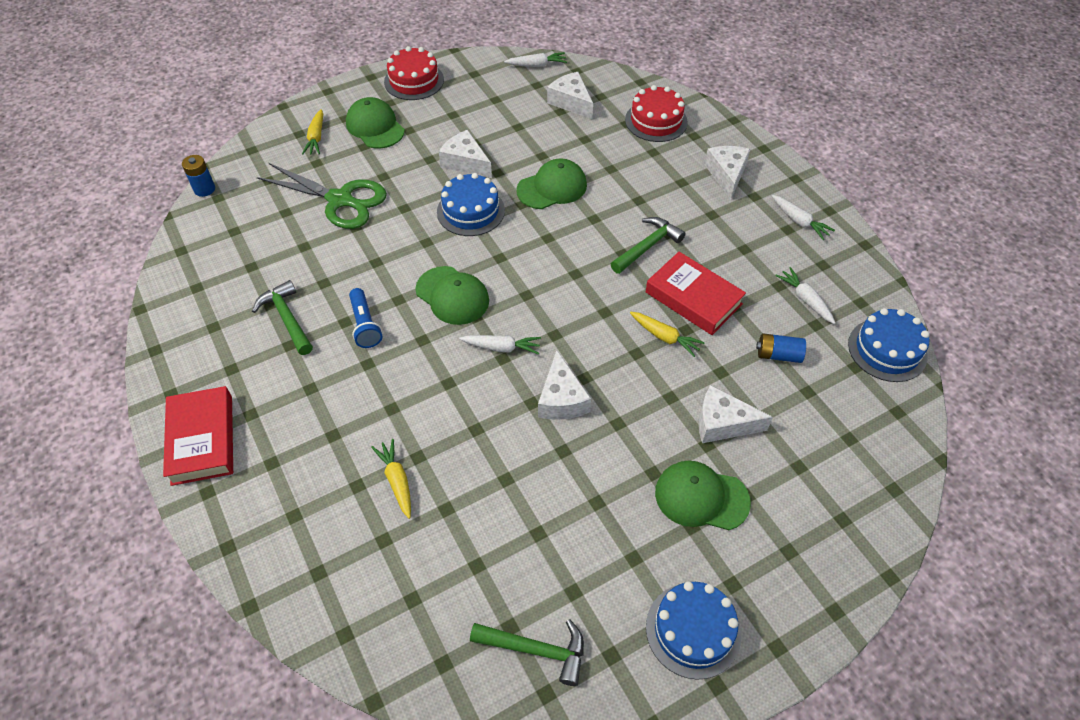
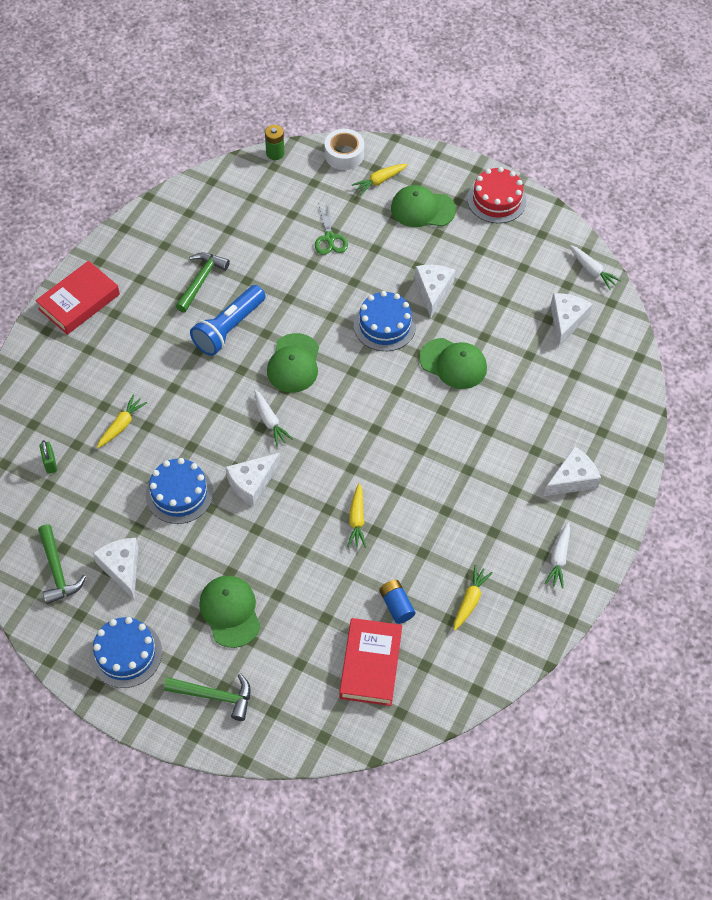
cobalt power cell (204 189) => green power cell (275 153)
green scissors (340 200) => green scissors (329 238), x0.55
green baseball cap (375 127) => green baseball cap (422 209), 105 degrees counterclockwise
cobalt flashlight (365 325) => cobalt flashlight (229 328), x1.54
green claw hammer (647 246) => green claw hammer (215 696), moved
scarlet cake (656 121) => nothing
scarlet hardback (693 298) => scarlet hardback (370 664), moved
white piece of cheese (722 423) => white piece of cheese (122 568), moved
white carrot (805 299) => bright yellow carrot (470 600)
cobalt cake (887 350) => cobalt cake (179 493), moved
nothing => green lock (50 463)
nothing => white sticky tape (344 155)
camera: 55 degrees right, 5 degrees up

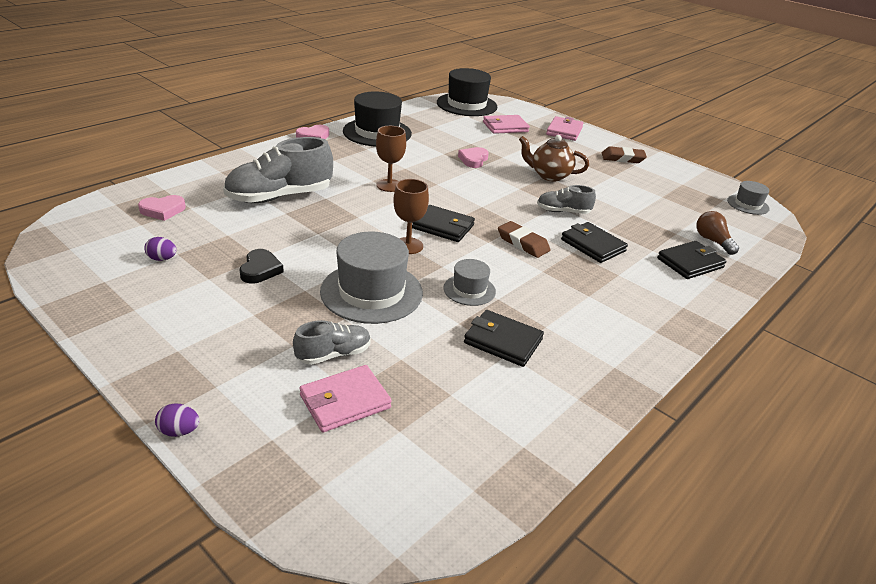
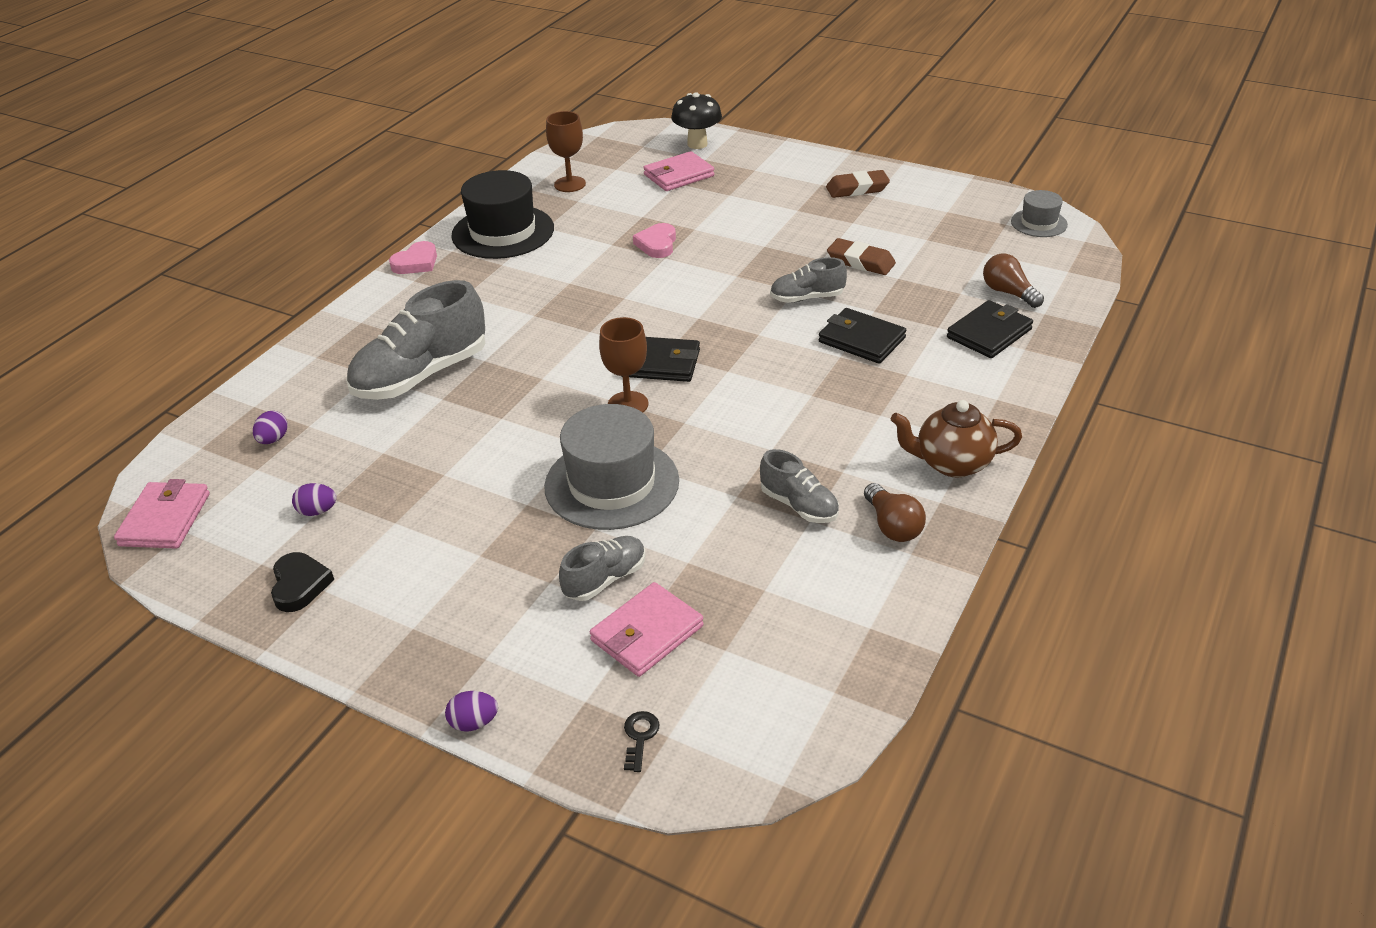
pink heart (163 210) => violet toy egg (273 439)
jet-black heart (260 270) => jet-black heart (300 585), moved
brown chalice (389 185) => brown chalice (570 184), moved
jet-black top hat (466 105) => nothing
ash-grey top hat (469 290) => nothing
jet-black billfold (503 341) => ash-grey lace-up shoe (799 505)
brown pencil eraser (523 243) => brown pencil eraser (860 262), moved
brown china teapot (549 175) => brown china teapot (952 463), moved
pink billfold (564 131) => pink billfold (165 519), moved
nothing => jet-black key (640 737)
nothing => jet-black fungus (697 144)
nothing => brown bulb (892 526)
camera: 10 degrees left, 5 degrees up

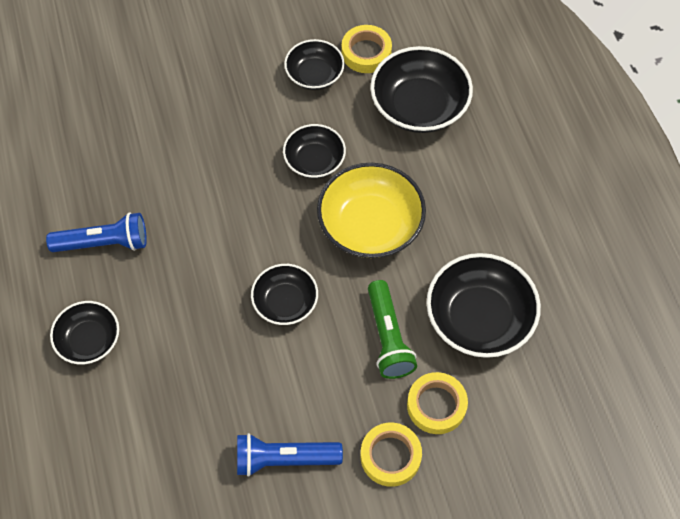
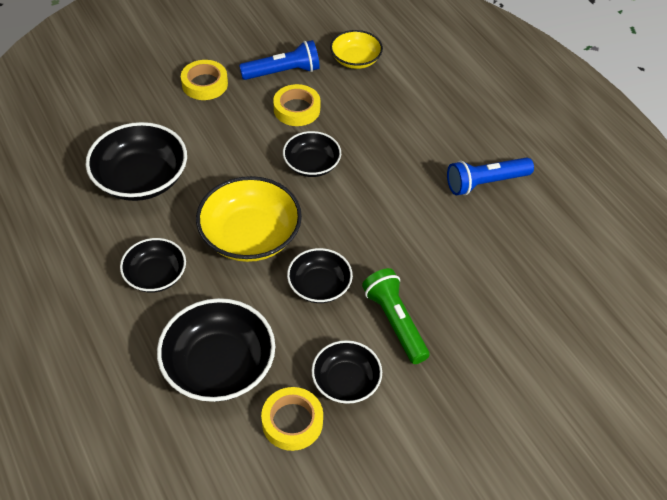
jet-black serving bowl (89 340) => jet-black serving bowl (155 275), moved
green flashlight (388 337) => green flashlight (395 322), moved
bright yellow sticky tape (436 405) => bright yellow sticky tape (297 109), moved
nothing => bright yellow serving bowl (355 60)
camera: 165 degrees right, 10 degrees down

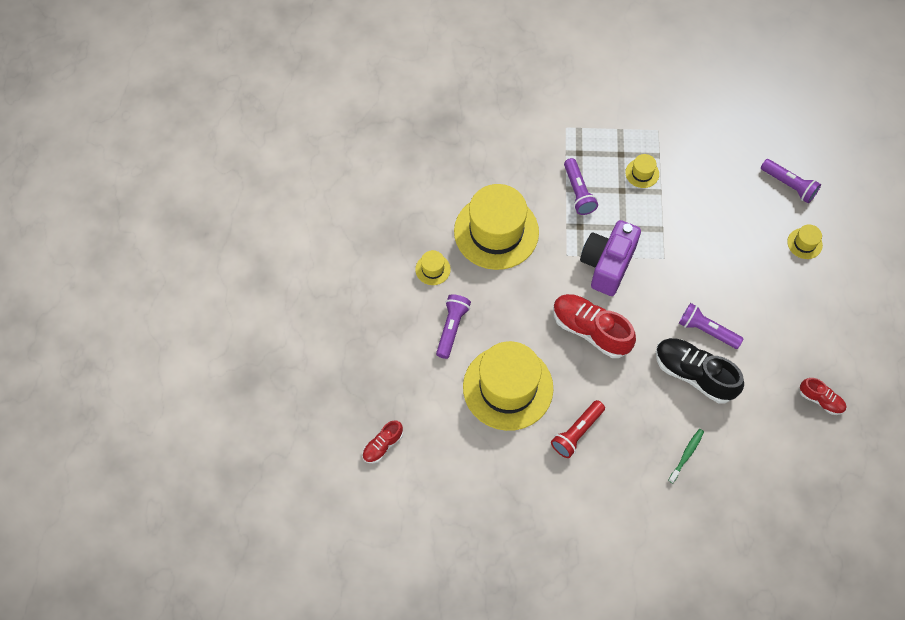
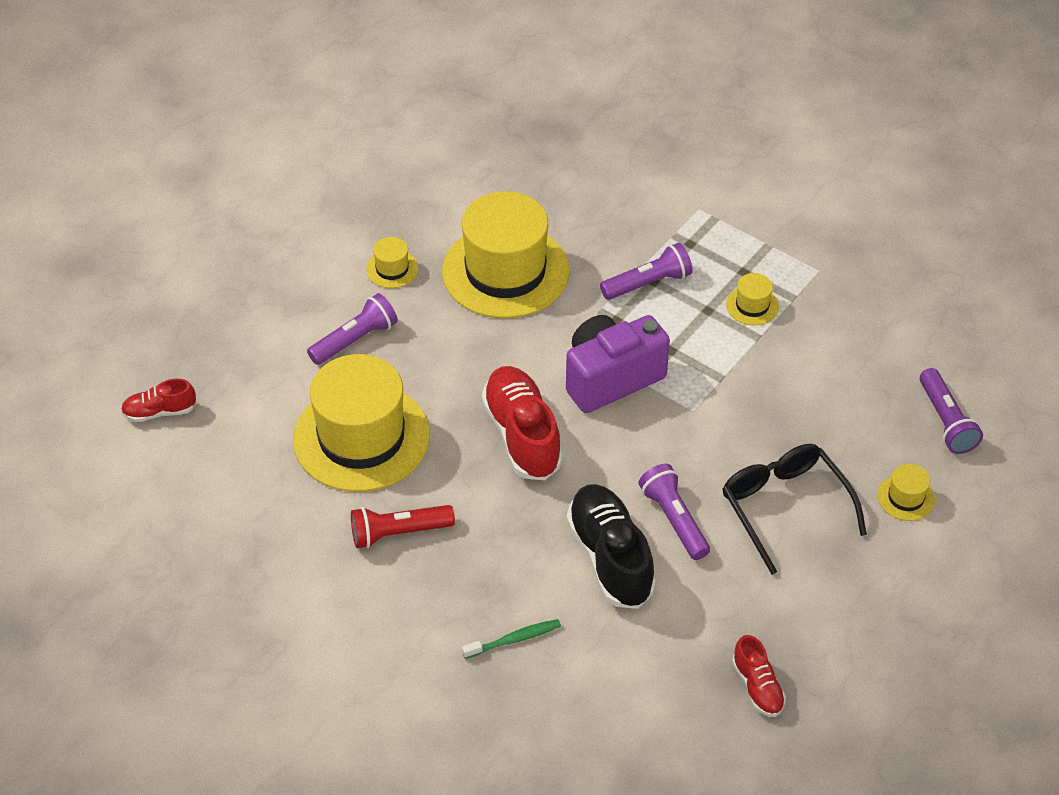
violet flashlight (578 192) => violet flashlight (648 283), 135 degrees counterclockwise
nothing => jet-black glasses (785 507)
camera: 35 degrees right, 15 degrees down

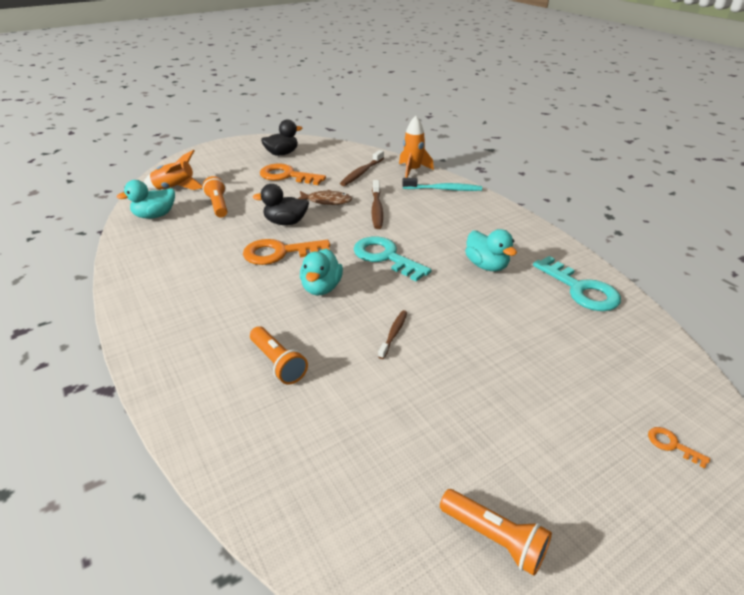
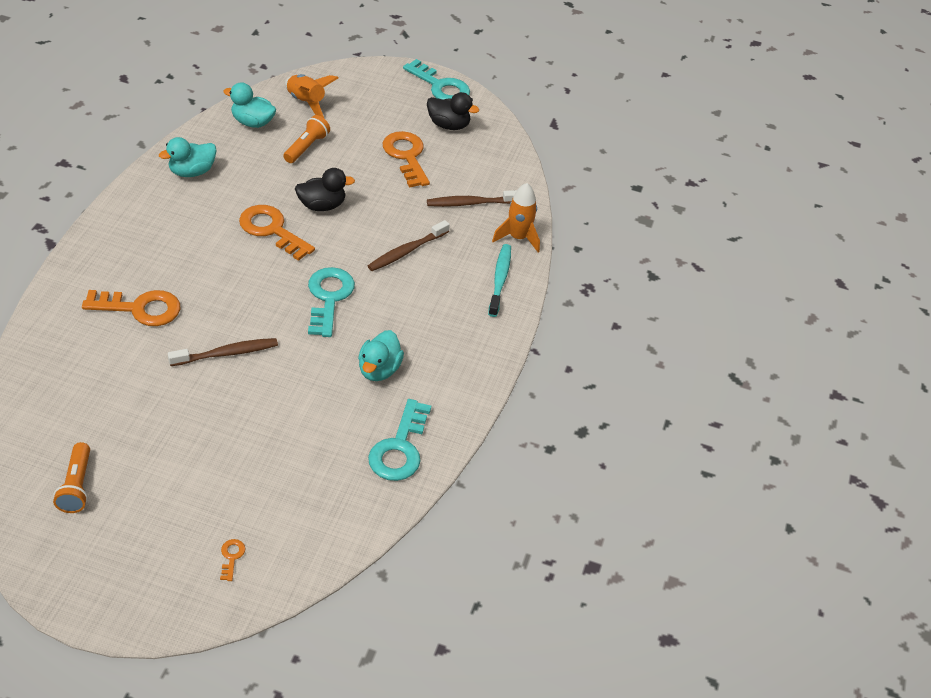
orange flashlight (278 363) => orange key (140 308)
jet-black duck (286 222) => jet-black duck (322 205), 120 degrees clockwise
brown fish (326 201) => nothing
teal duck (321 288) => teal duck (192 172), moved
brown dental brush (393 334) => brown dental brush (226 353), x1.61
teal dental brush (443 189) => teal dental brush (500 280), 135 degrees counterclockwise
nothing => teal key (441 86)
camera: 45 degrees right, 10 degrees up

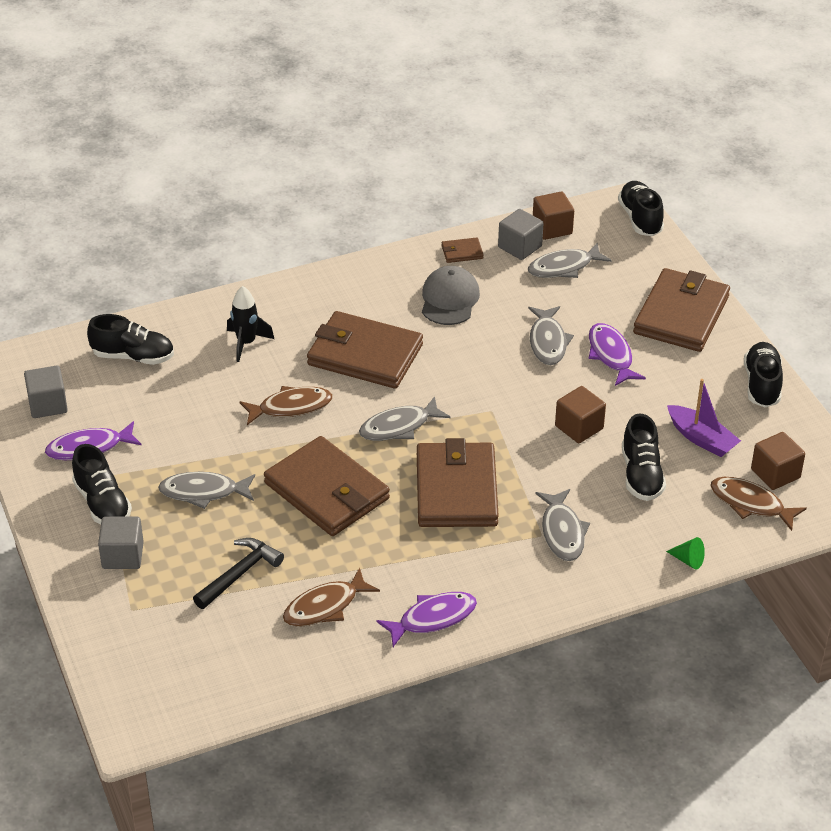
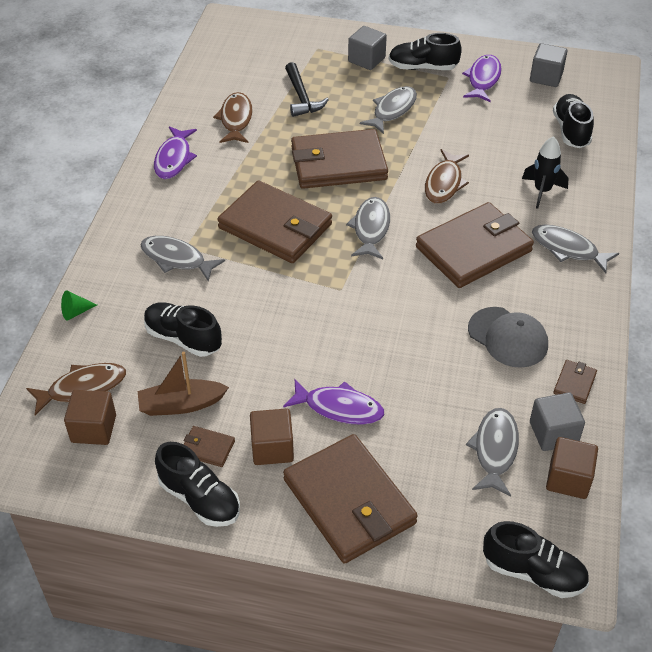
jet-black lace-up shoe (133 356) => jet-black lace-up shoe (571 131), 135 degrees clockwise
ash-grey fish (548 342) => ash-grey fish (568 249), moved
brown cube (579 427) => brown cube (272 448), moved
violet sailboat (701 439) => brown sailboat (181 404)
nothing => brown billfold (207 448)
camera: 125 degrees right, 5 degrees up

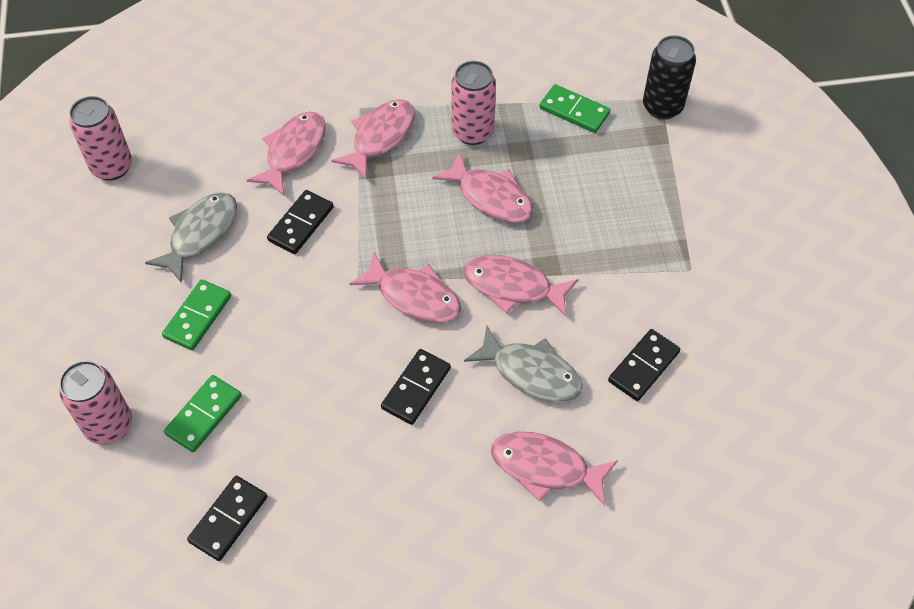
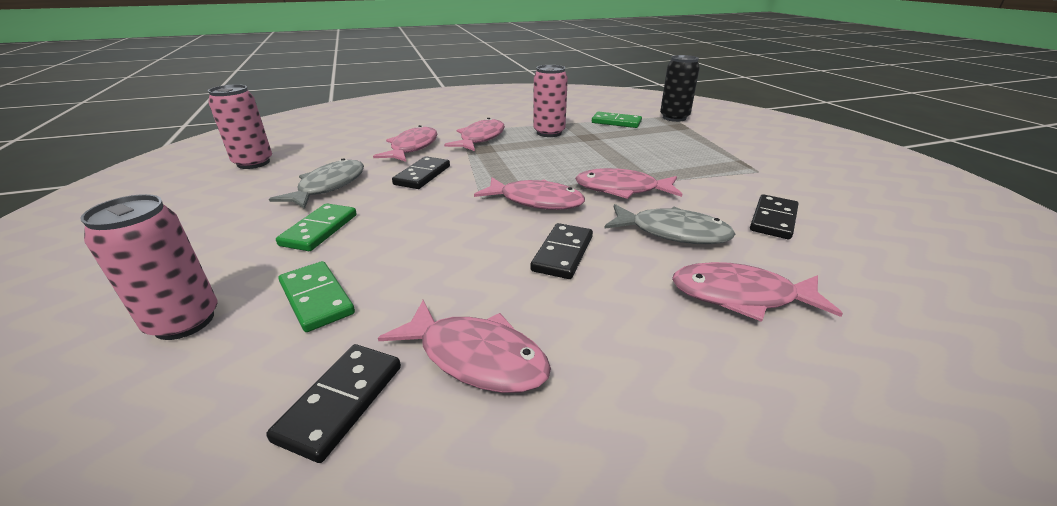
green domino (204 415) => green domino (316 298), 60 degrees counterclockwise
pink fish (490 197) => pink fish (476 357), moved
camera: 10 degrees left, 25 degrees down

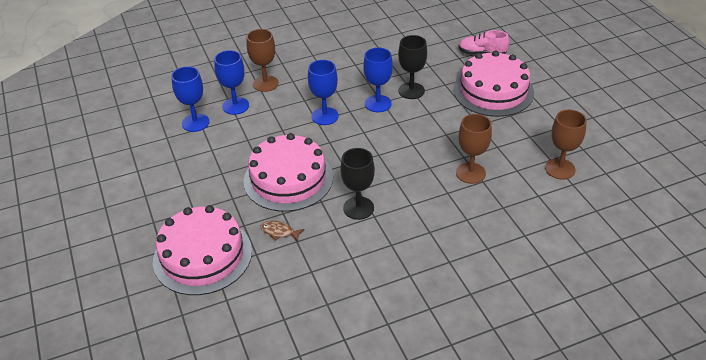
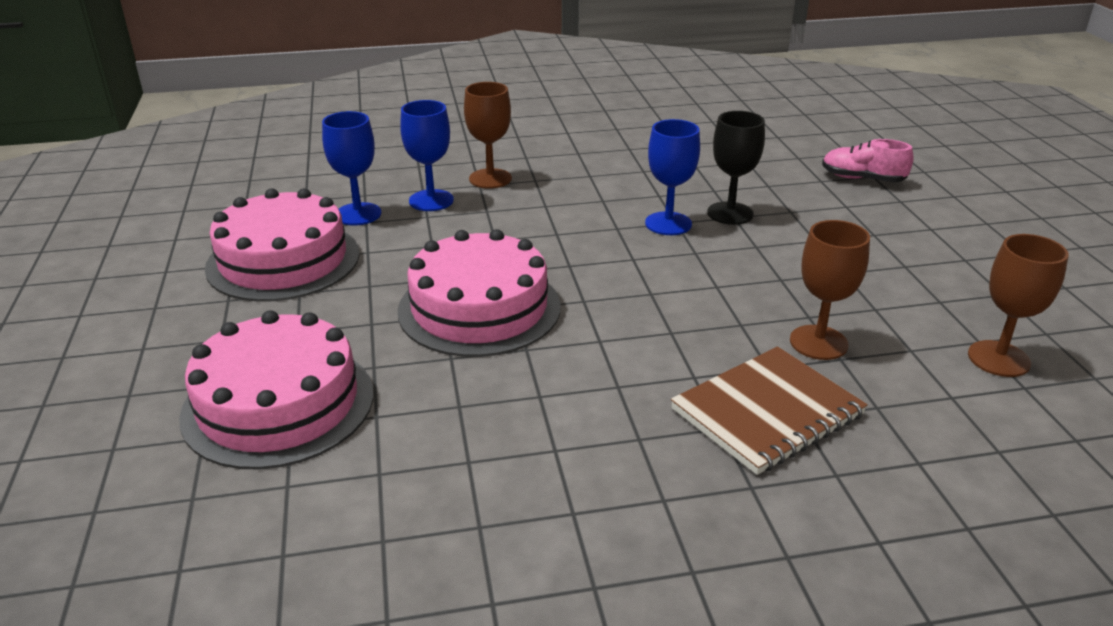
brown fish (279 232) => nothing
cobalt chalice (325 116) => nothing
jet-black chalice (358 208) => nothing
pink cake (493 91) => pink cake (283 260), moved
nothing => brown notepad (767 412)
camera: 10 degrees right, 10 degrees down

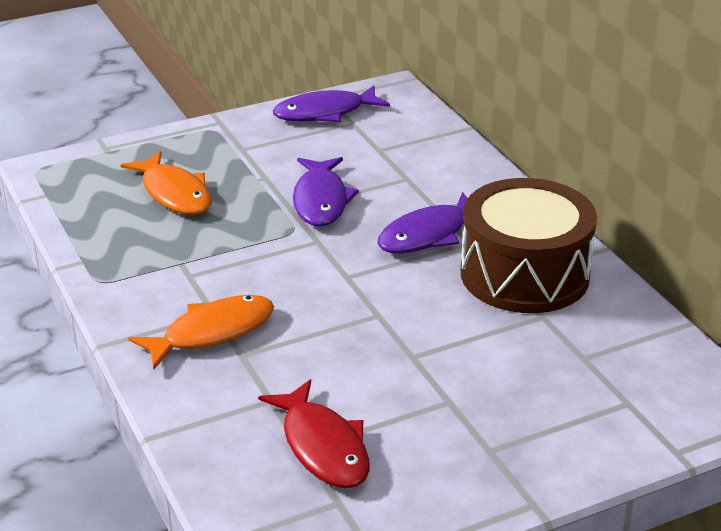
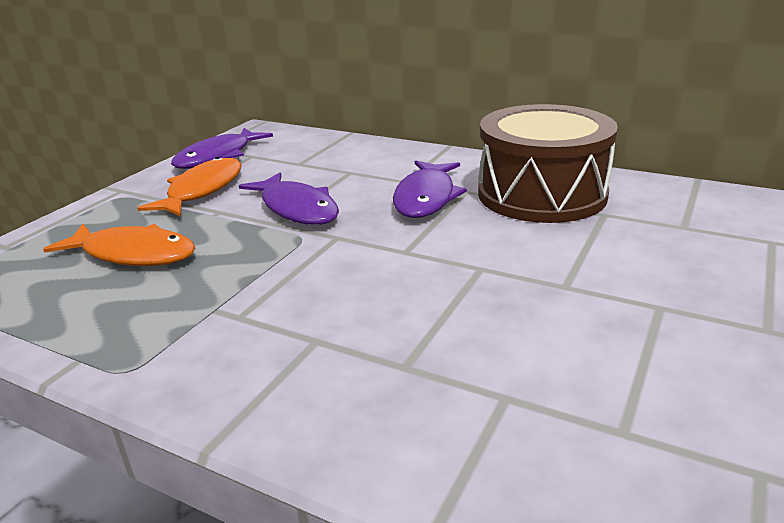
orange fish (212 332) => orange fish (202 190), moved
scarlet fish (323 447) => nothing
camera: 35 degrees left, 5 degrees down

